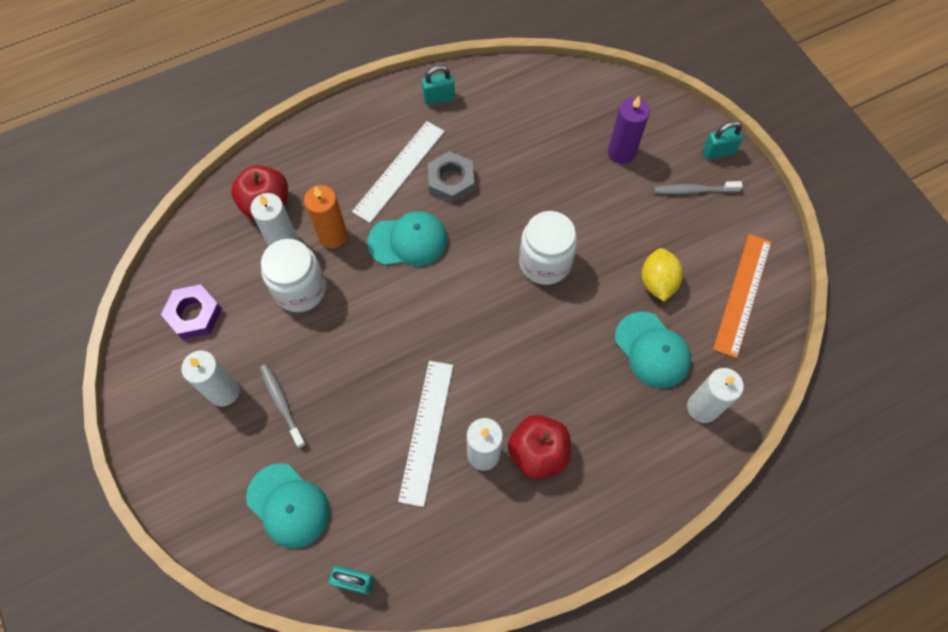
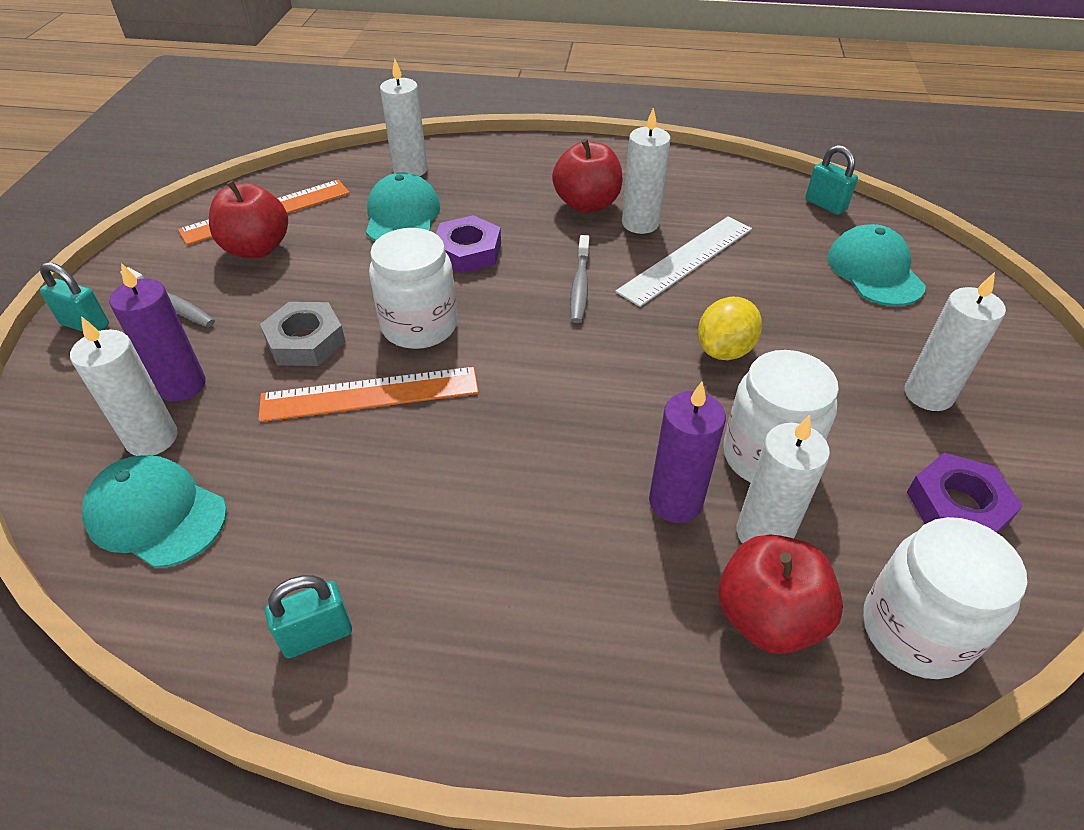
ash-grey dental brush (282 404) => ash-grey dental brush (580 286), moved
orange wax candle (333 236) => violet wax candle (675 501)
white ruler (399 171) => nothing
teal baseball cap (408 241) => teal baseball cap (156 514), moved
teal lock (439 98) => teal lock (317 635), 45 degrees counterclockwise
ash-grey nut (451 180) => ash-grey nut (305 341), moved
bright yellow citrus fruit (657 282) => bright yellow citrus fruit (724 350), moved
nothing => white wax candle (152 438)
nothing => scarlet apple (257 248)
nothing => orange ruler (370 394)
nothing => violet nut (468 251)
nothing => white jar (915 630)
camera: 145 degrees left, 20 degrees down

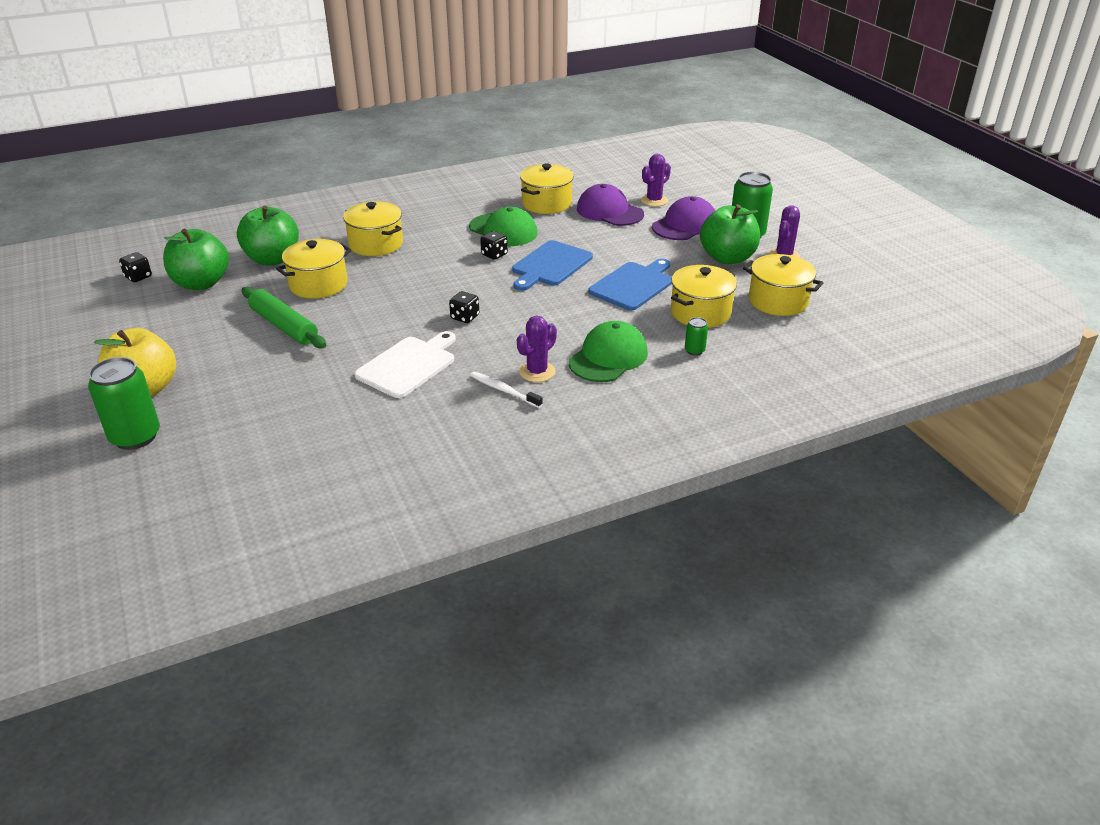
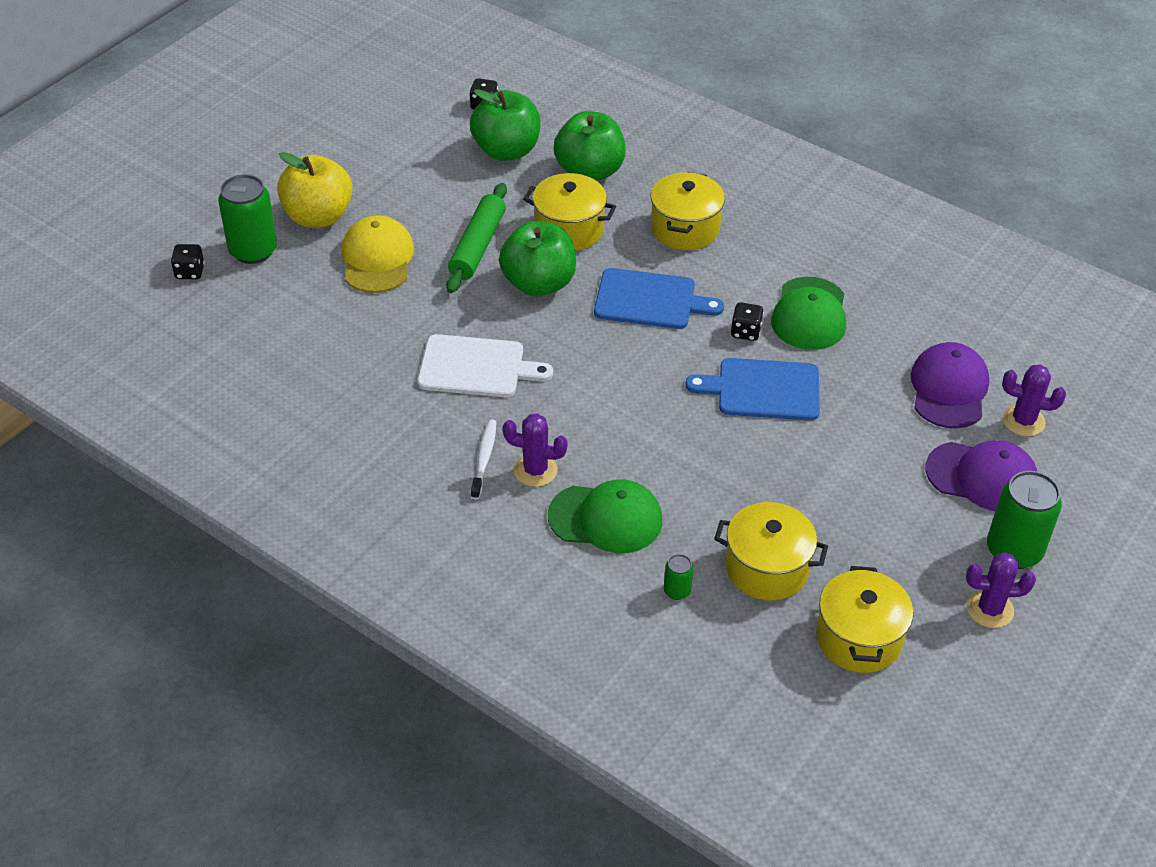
jet-black die (465 317) => jet-black die (190 272), moved
bright yellow cooking pot (546 203) => nothing
cobalt cutting board (633 285) => cobalt cutting board (649 300), moved
green apple (727 258) => green apple (538 283), moved
nothing => bright yellow baseball cap (377 259)
camera: 60 degrees right, 10 degrees up

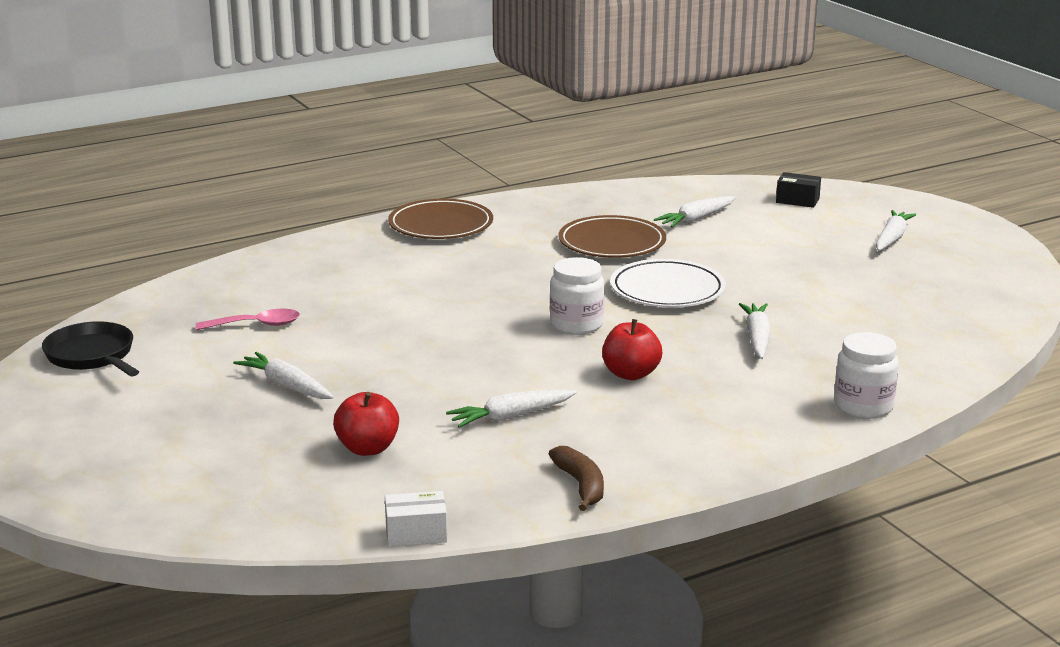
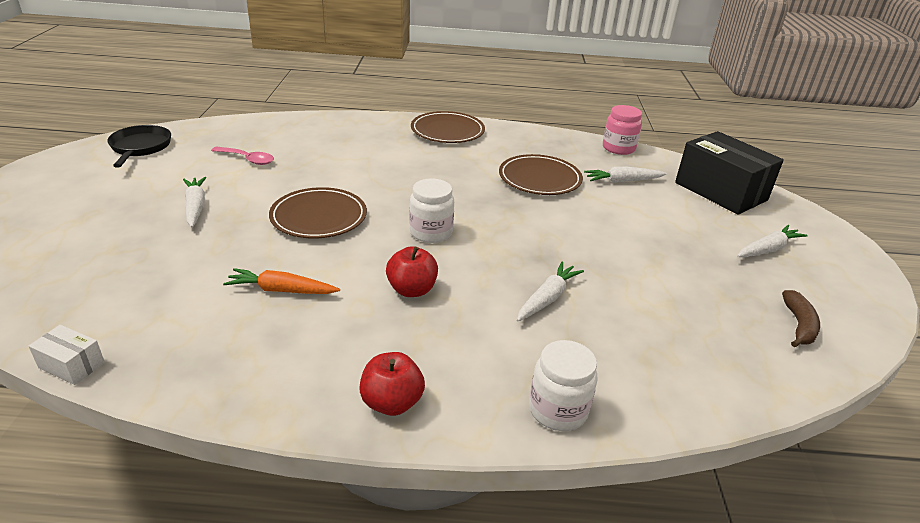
scarlet apple (367 448) => scarlet apple (391 402), moved
white carrot (510 417) => orange carrot (281 290)
brown toy banana (581 485) => brown toy banana (799 325), moved
white dinner plate (667 290) => nothing
jet-black parcel (797 200) => jet-black parcel (720 191), x2.33
nothing => brown dinner plate (319 217)
nothing => pink jar (618 148)
camera: 30 degrees right, 10 degrees up

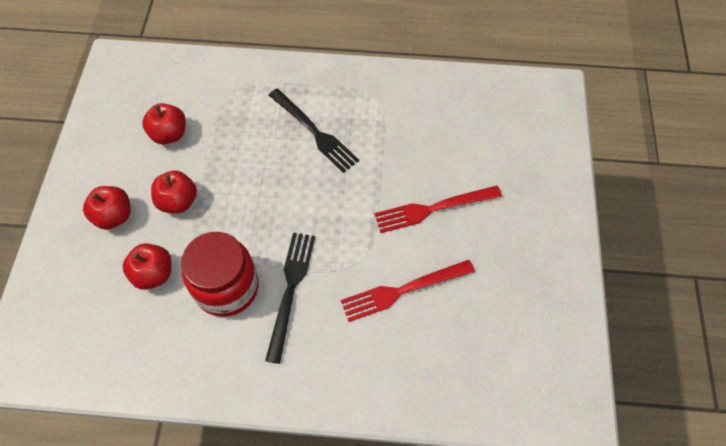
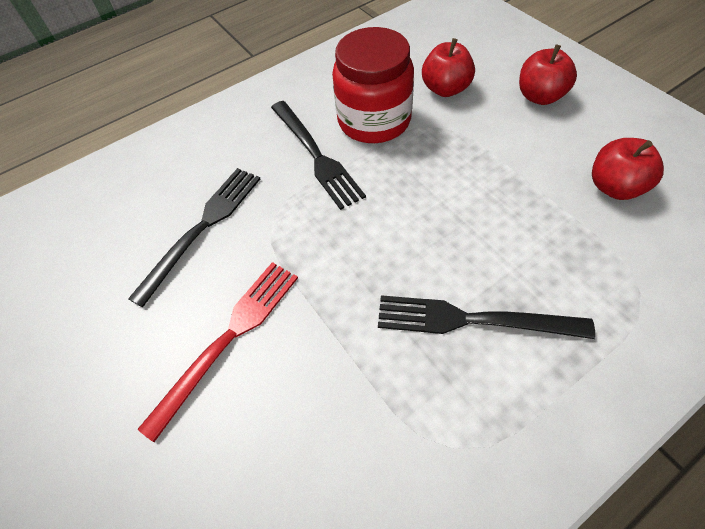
scarlet apple (178 201) => nothing
scarlet fork (403 290) => jet-black fork (203 228)
camera: 145 degrees right, 5 degrees down

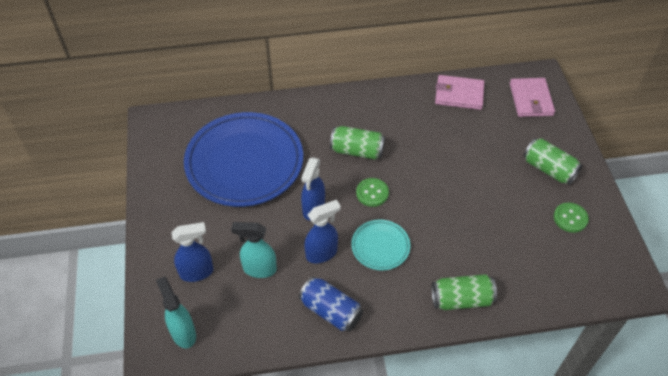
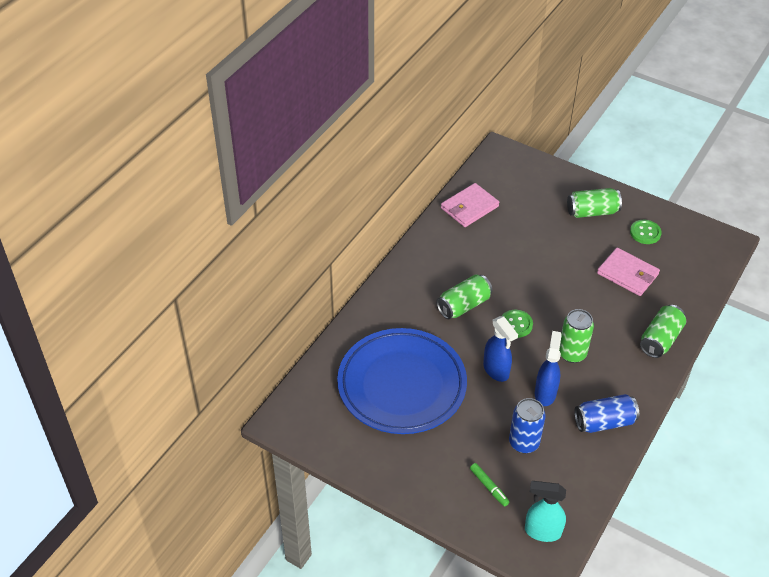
cobalt spray bottle (197 272) => green marker (489 487)
teal spray bottle (259 269) => cobalt tin (524 443)
teal dinner plate (380 247) => green tin (572 354)
pink billfold (531 99) => pink billfold (627 274), moved
camera: 50 degrees left, 5 degrees down

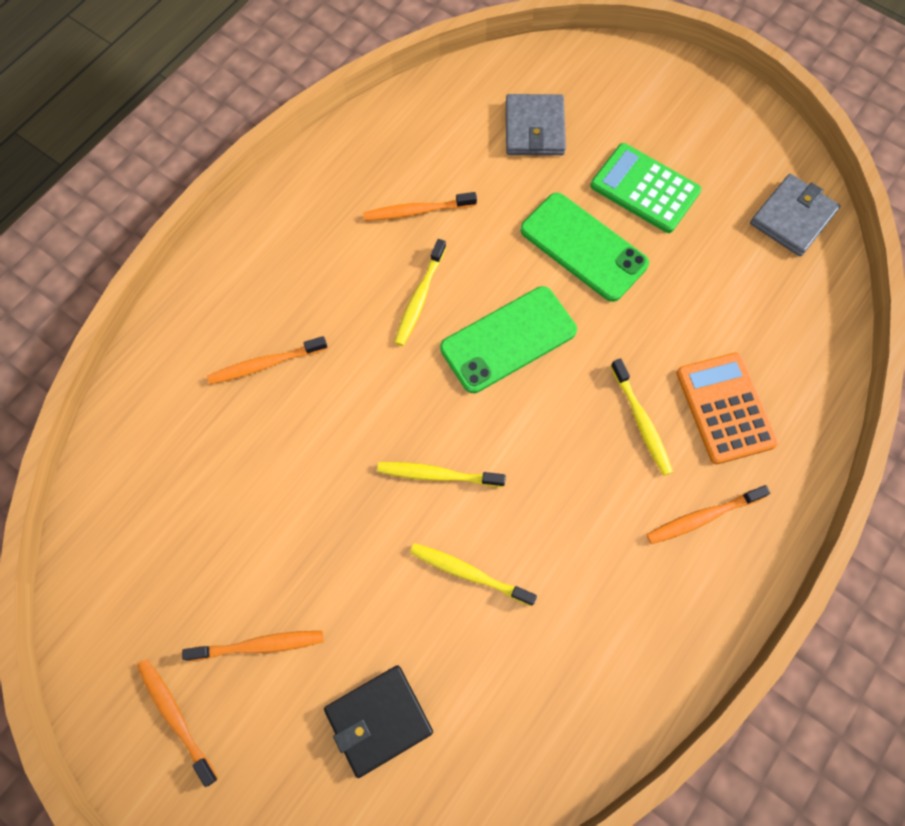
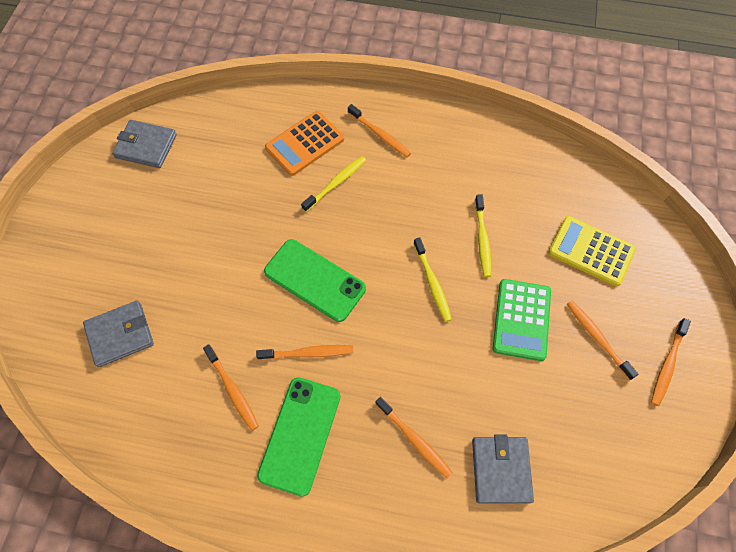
jet-black billfold (379 720) => bright yellow pocket calculator (591 251)
bright yellow dental brush (419 297) => orange dental brush (308 353)
green phone (583 247) => green phone (300 435), moved
green pocket calculator (644 189) => green pocket calculator (521 319), moved
nothing => ash-grey billfold (501 470)
camera: 115 degrees left, 5 degrees down

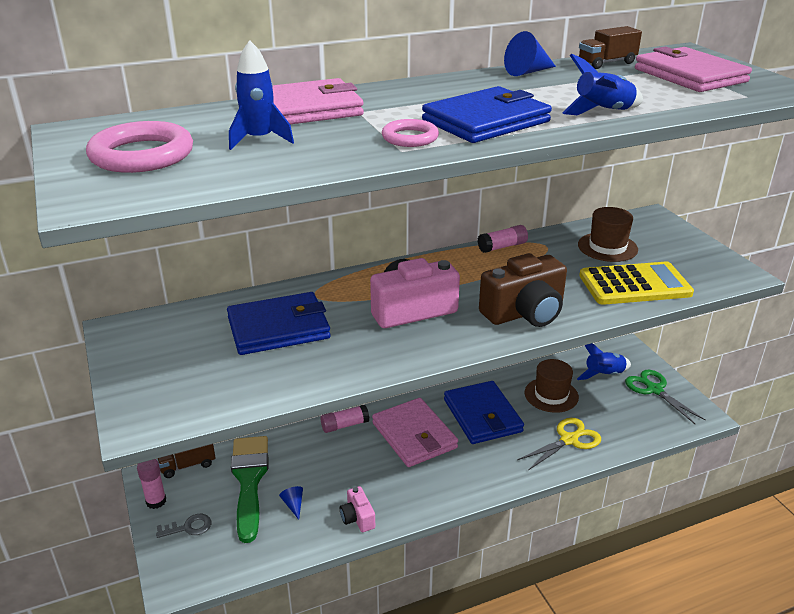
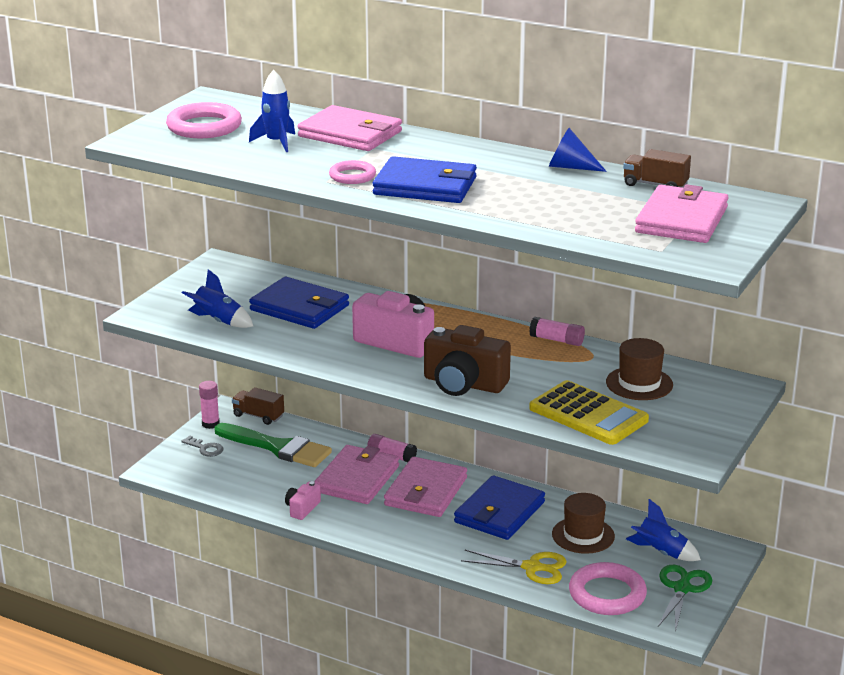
green paint brush (249 480) => green paint brush (277 447), 75 degrees clockwise
cobalt cone shape (293 505) => nothing
cobalt toy rocket (603 112) => cobalt toy rocket (218 321), moved
nothing => pink billfold (357 479)
nothing => pink ring (607 594)
camera: 50 degrees right, 5 degrees down

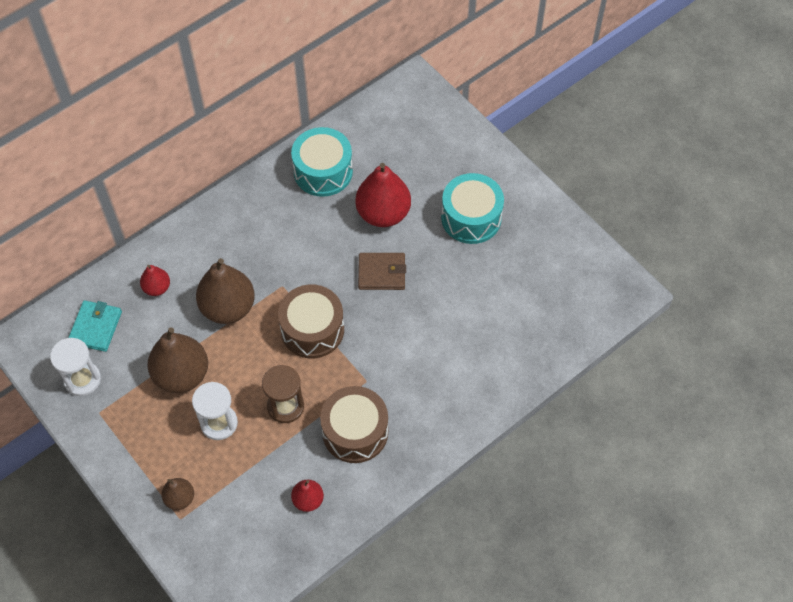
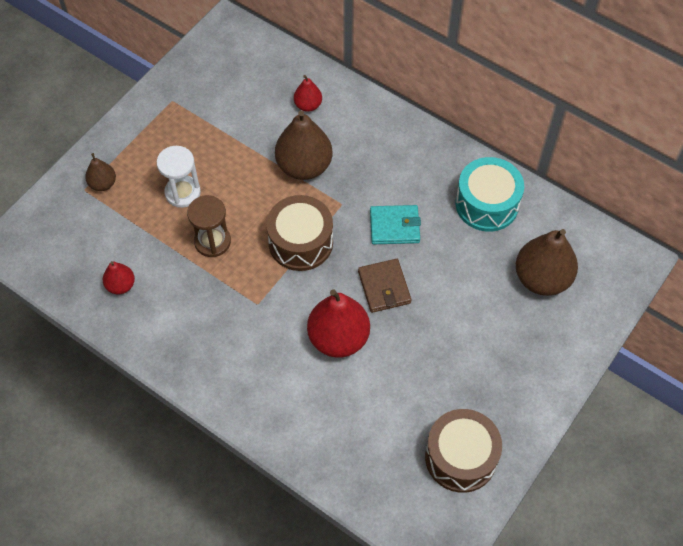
white sandglass (82 379) => nothing
teal billfold (96 327) => teal billfold (394 226), moved
brown pear (181 375) => brown pear (542 278), moved
brown snare drum (355 432) => brown snare drum (460 457), moved
scarlet pear (383 213) => scarlet pear (338 338), moved
teal snare drum (471 218) => nothing
camera: 75 degrees right, 0 degrees up

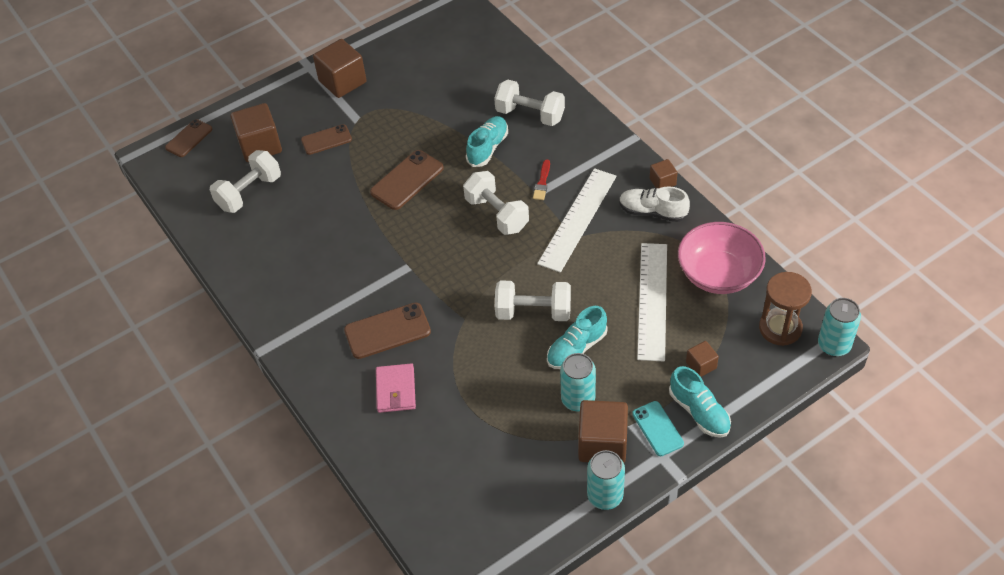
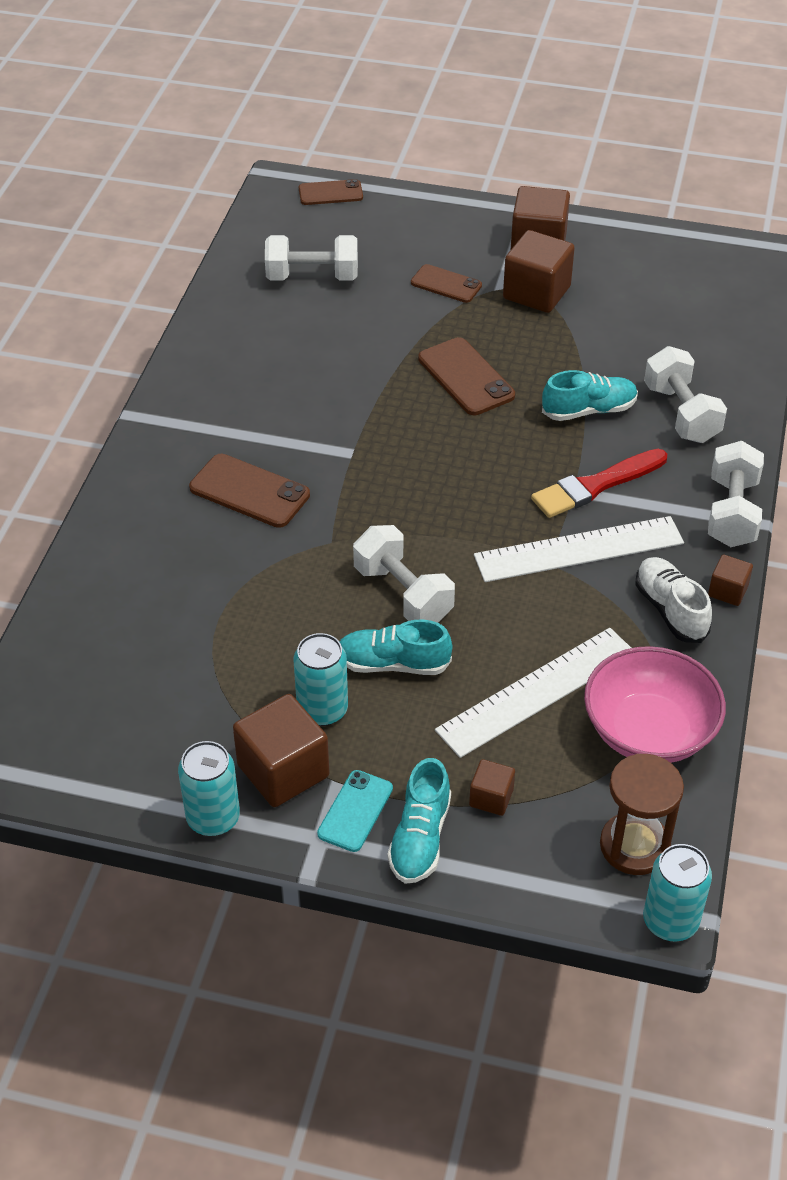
brown cube (260 146) => brown cube (536 293), moved
brown phone (407 180) => brown phone (466 377), 60 degrees clockwise
pink billfold (396 390) => nothing
white hand weight (497 214) => white hand weight (731 513), moved
scarlet paint brush (542 182) => scarlet paint brush (595 486), x1.90
camera: 45 degrees right, 5 degrees down

